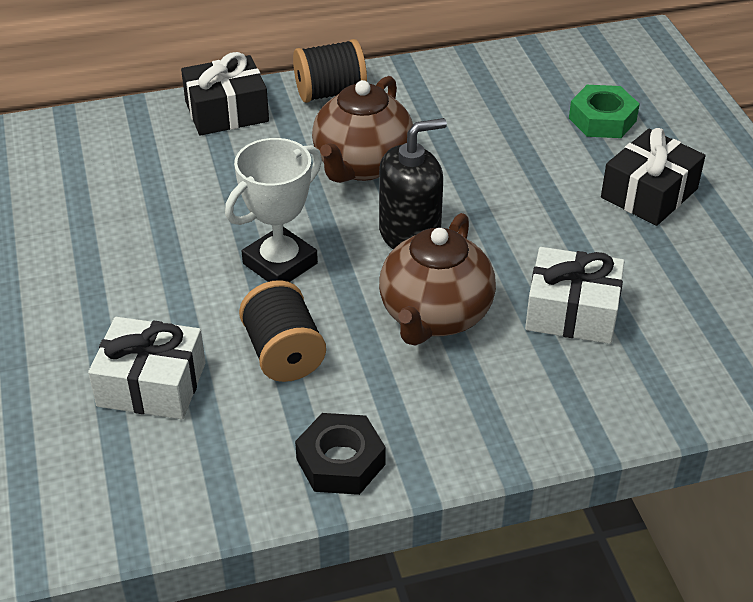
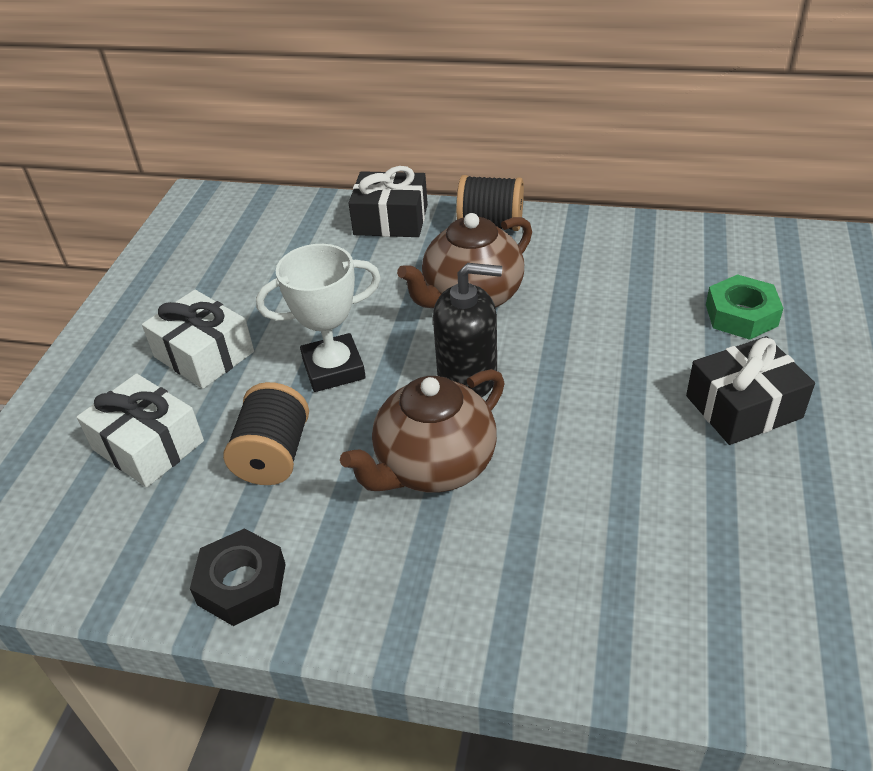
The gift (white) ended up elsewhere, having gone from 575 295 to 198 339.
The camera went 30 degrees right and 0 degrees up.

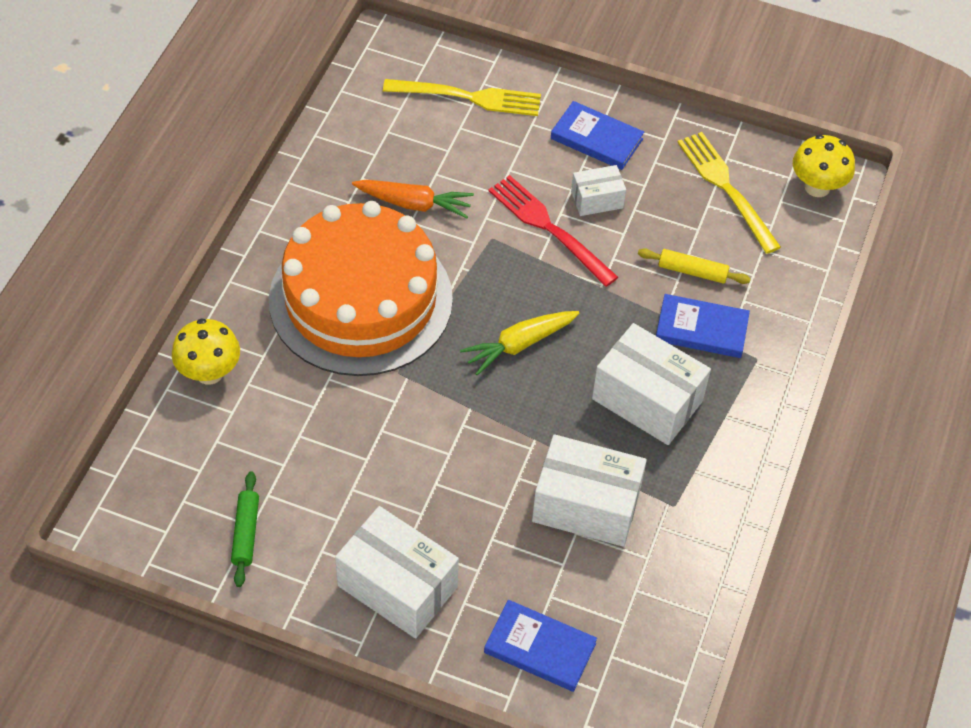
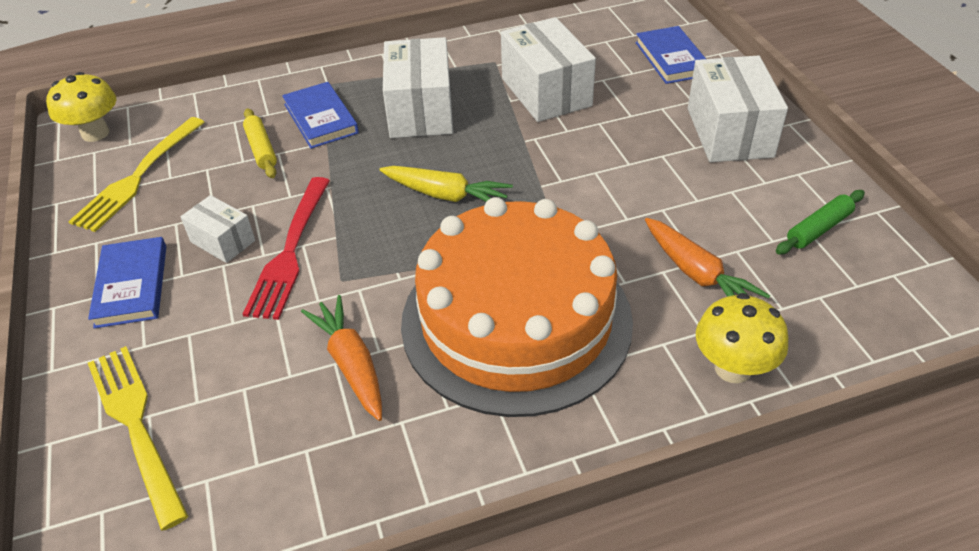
The second view gained the carrot (orange) at 707 258.
The camera went 125 degrees left and 10 degrees down.

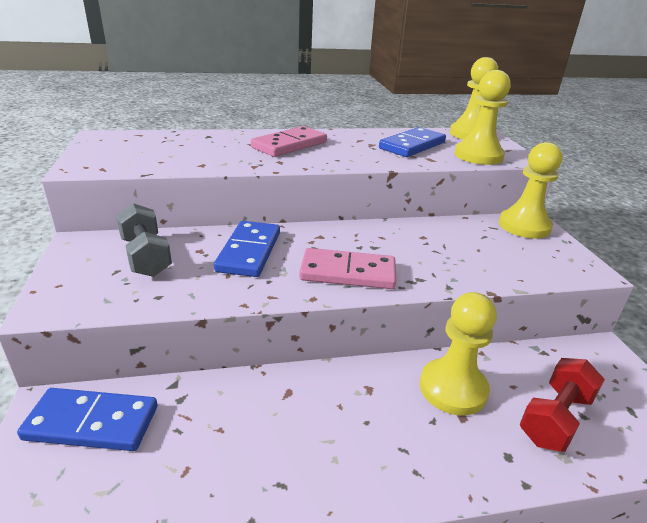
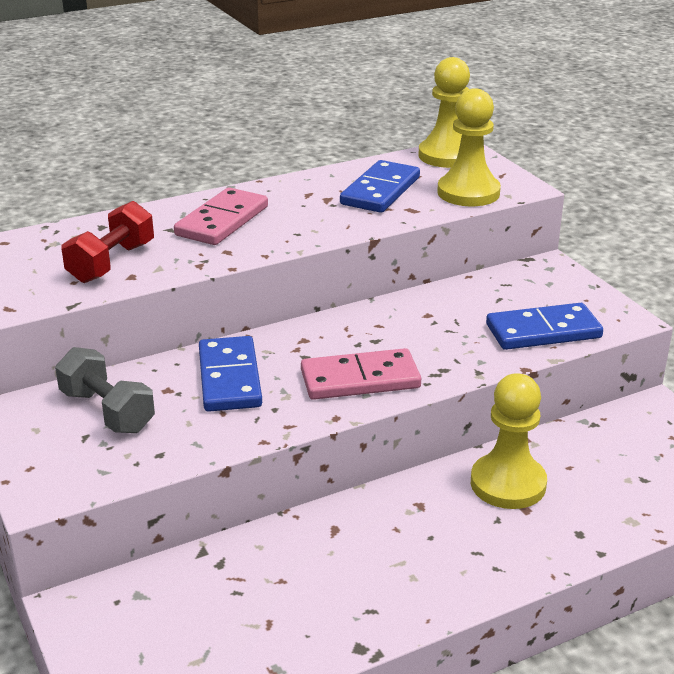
The dumbbell (red) ended up elsewhere, having gone from 562 405 to 108 242.
The domino (blue) ended up elsewhere, having gone from 87 419 to 544 326.
The second view lost the pawn (yellow) at 531 190.
The camera went 15 degrees left and 0 degrees up.

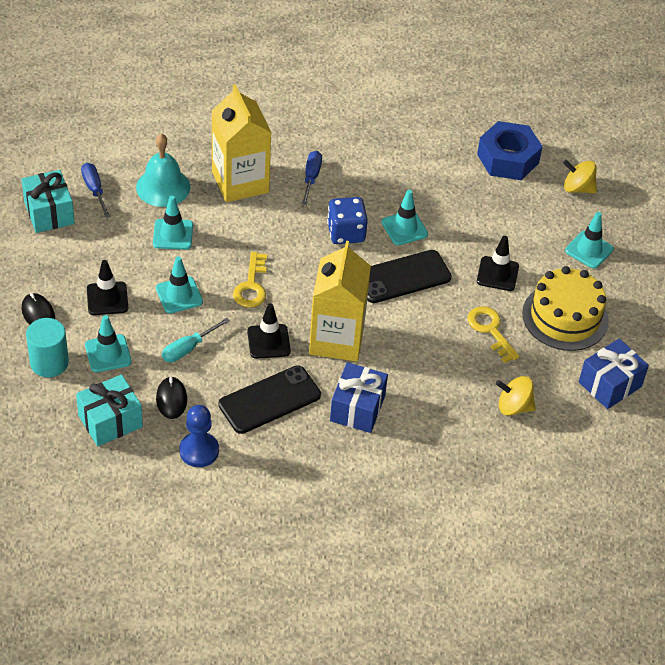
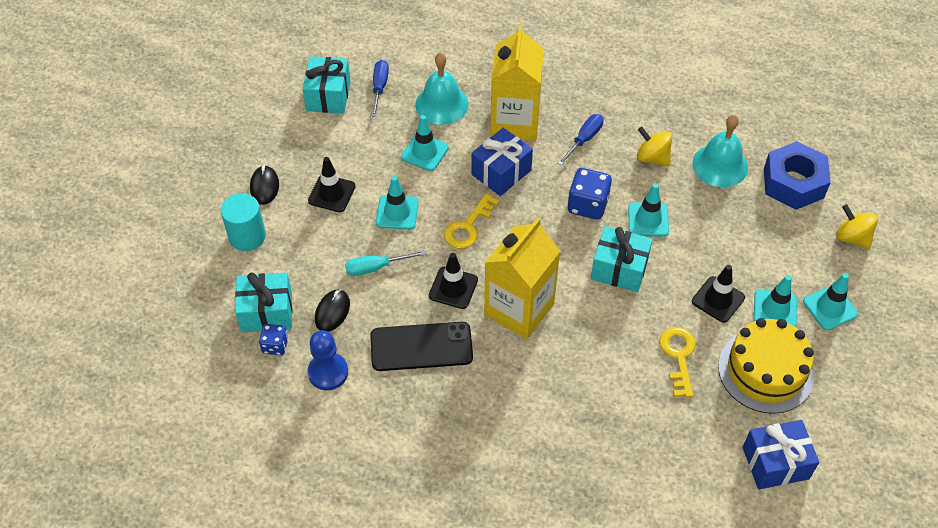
The second view gained the dice (blue) at 273 339.
The gift (blue) ended up elsewhere, having gone from 359 397 to 502 162.
Where the phone (black) stood at 409 276, the gift (turquoise) came to stand at 622 259.
The spinning top (yellow) ended up elsewhere, having gone from 516 396 to 654 147.
The second view gained the bell (turquoise) at 720 151.
The traffic cone (turquoise) ended up elsewhere, having gone from 108 343 to 775 301.
The camera went 30 degrees right and 5 degrees up.

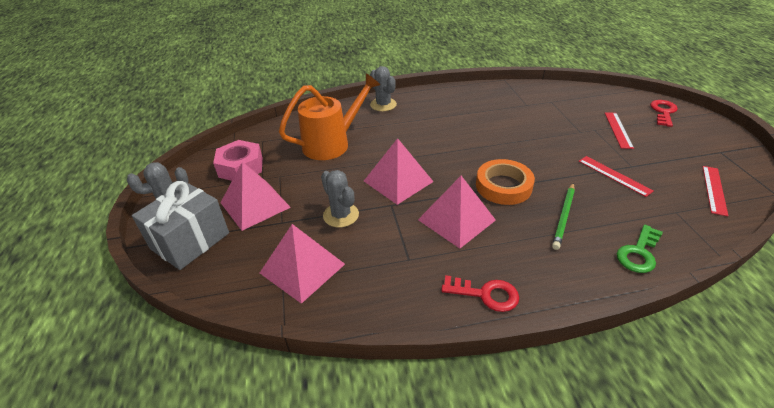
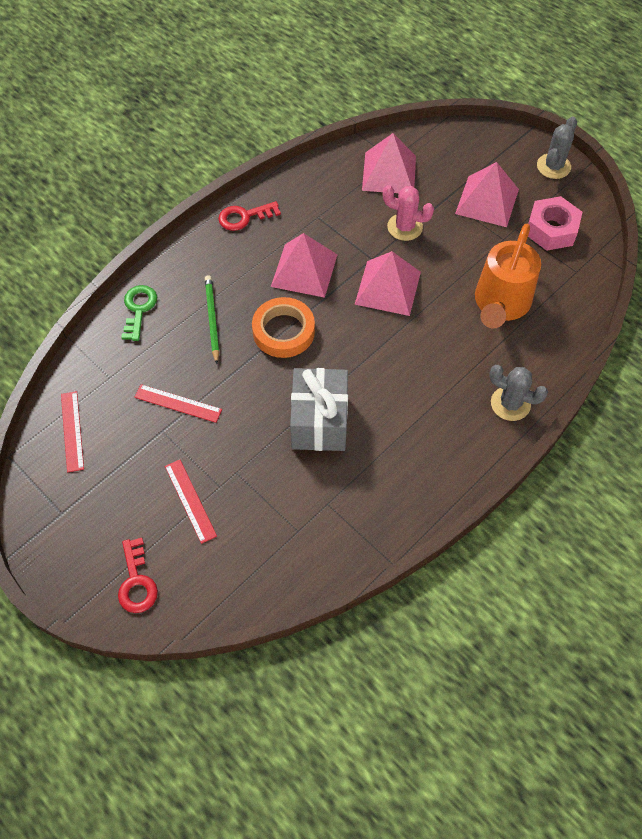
The gift (grey) ended up elsewhere, having gone from 180 225 to 319 409.
What was the cactus (grey) at 340 198 turned into the cactus (pink) at 408 213.
The camera went 145 degrees right and 20 degrees up.

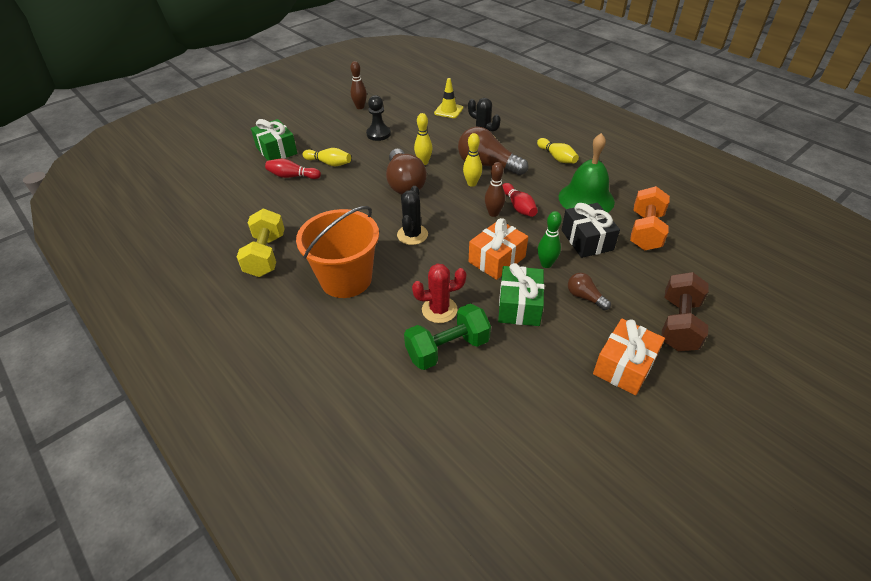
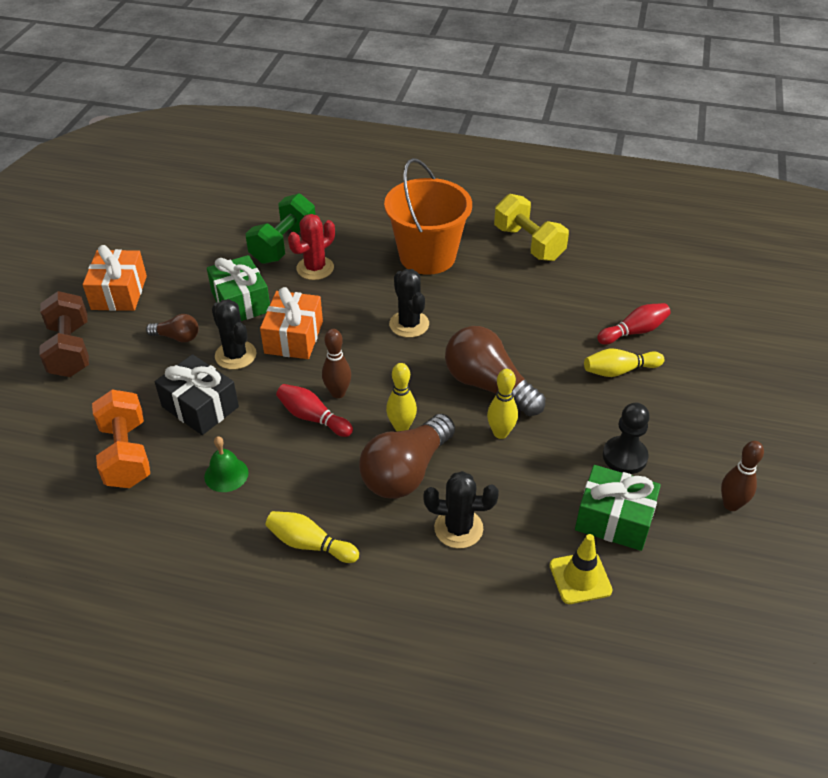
The size of the bell (green) at 587 173 changed by a factor of 0.50.
Where the bowling pin (green) stood at 550 239, the cactus (black) came to stand at 234 334.
The light bulb (brown) at 493 151 ended up facing another way, 135 degrees clockwise from before.
The gift (green) ended up elsewhere, having gone from 274 139 to 618 508.
The camera went 145 degrees right and 0 degrees up.

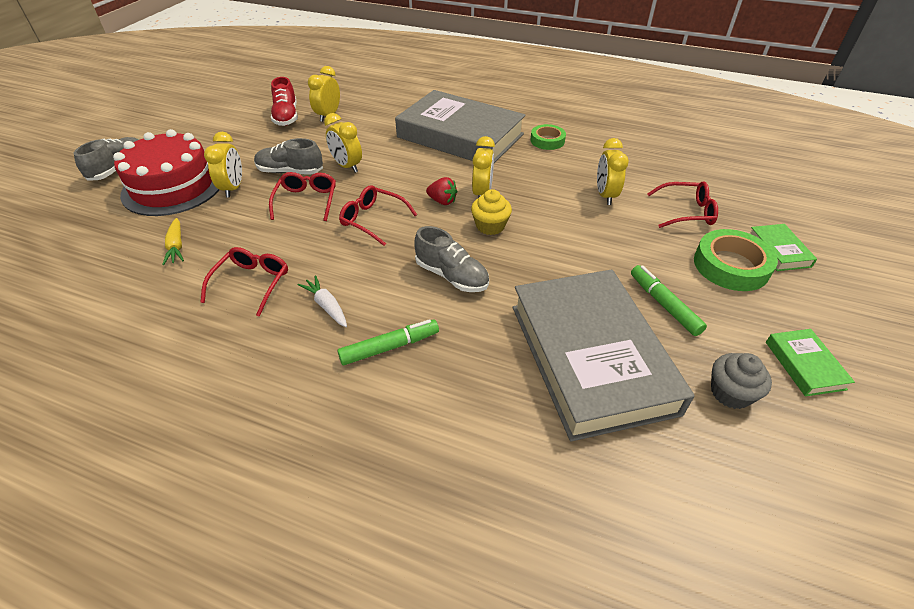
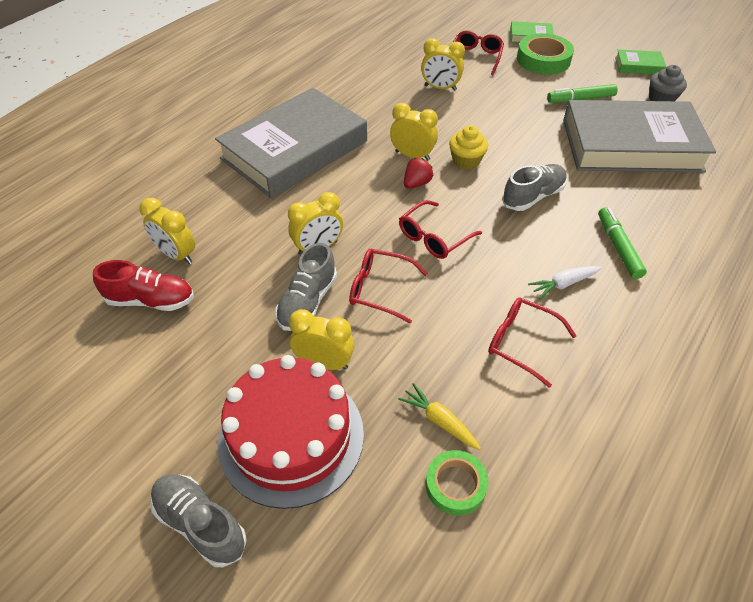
The carrot (yellow) at 173 241 ended up facing another way, 135 degrees counterclockwise from before.
The tape (green) ended up elsewhere, having gone from 548 137 to 457 483.
The camera went 75 degrees left and 5 degrees up.

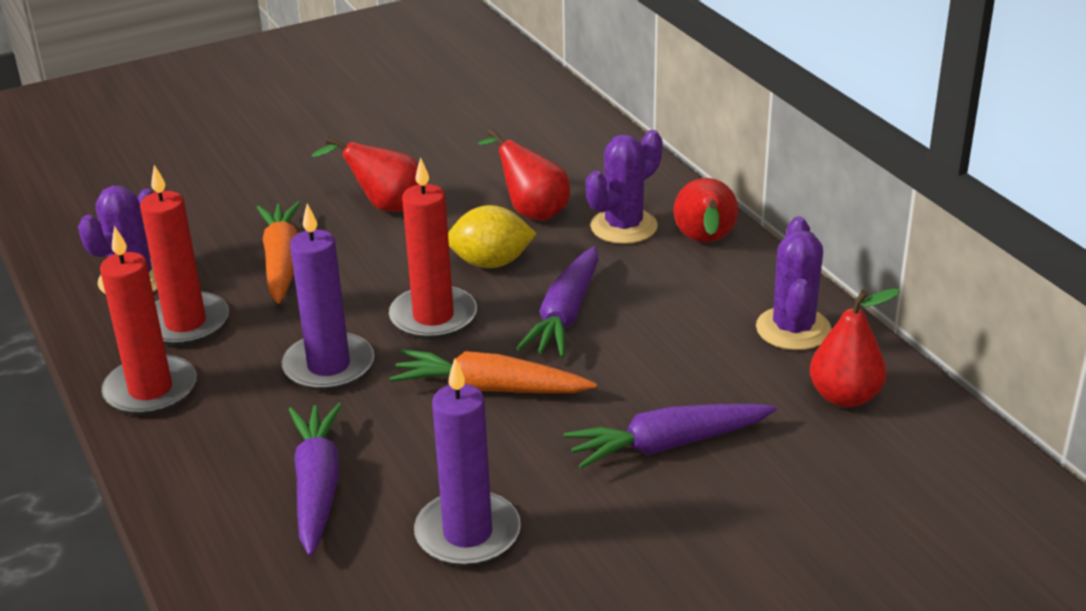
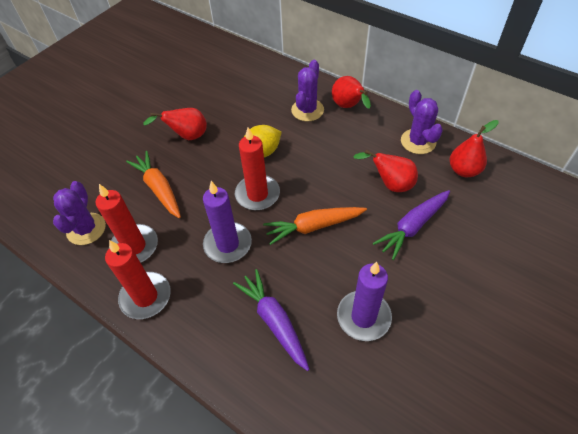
The pear (red) ended up elsewhere, having gone from 524 174 to 385 171.
The second view lost the carrot (purple) at 557 302.
The camera went 25 degrees left and 20 degrees up.

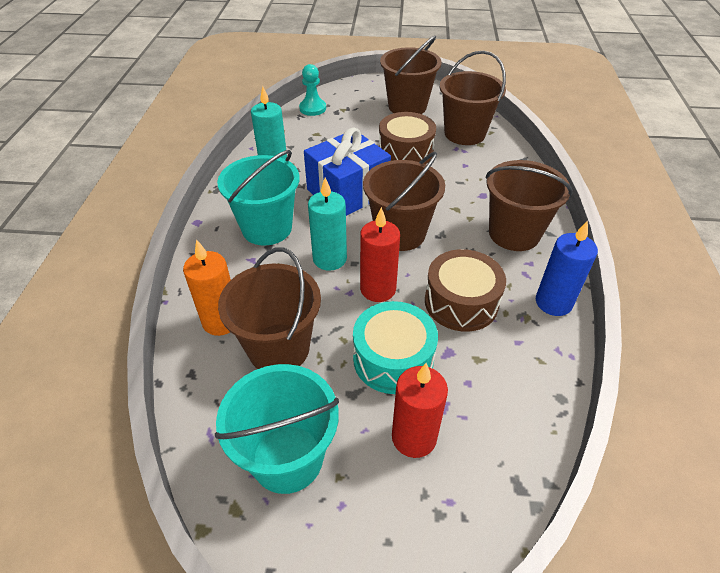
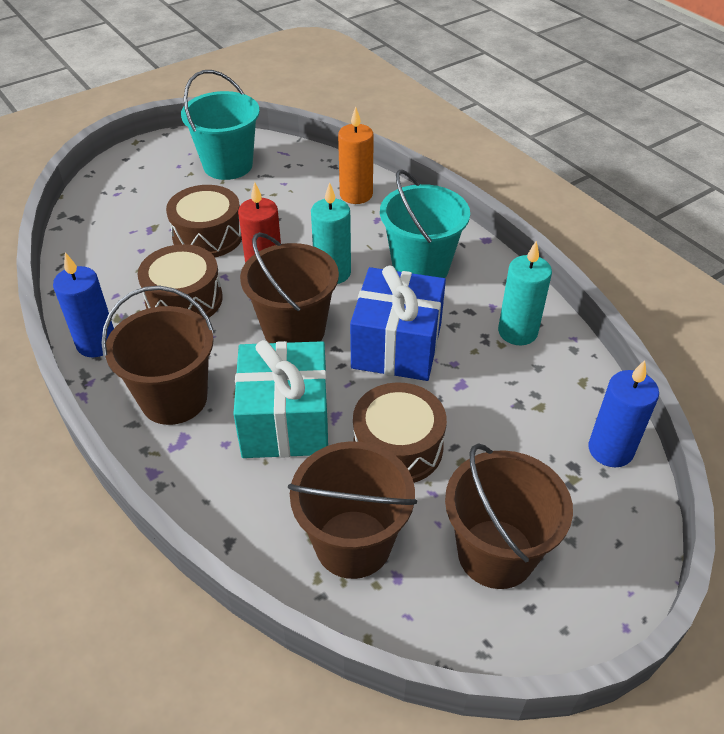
What was the drum (turquoise) at 395 347 turned into the drum (brown) at 204 221.
The second view gained the gift (turquoise) at 281 399.
Where the pawn (turquoise) stood at 312 90, the candle (blue) came to stand at 623 413.
The second view lost the bucket (brown) at 269 308.
The second view lost the candle (red) at 420 410.
The camera went 140 degrees right and 0 degrees up.

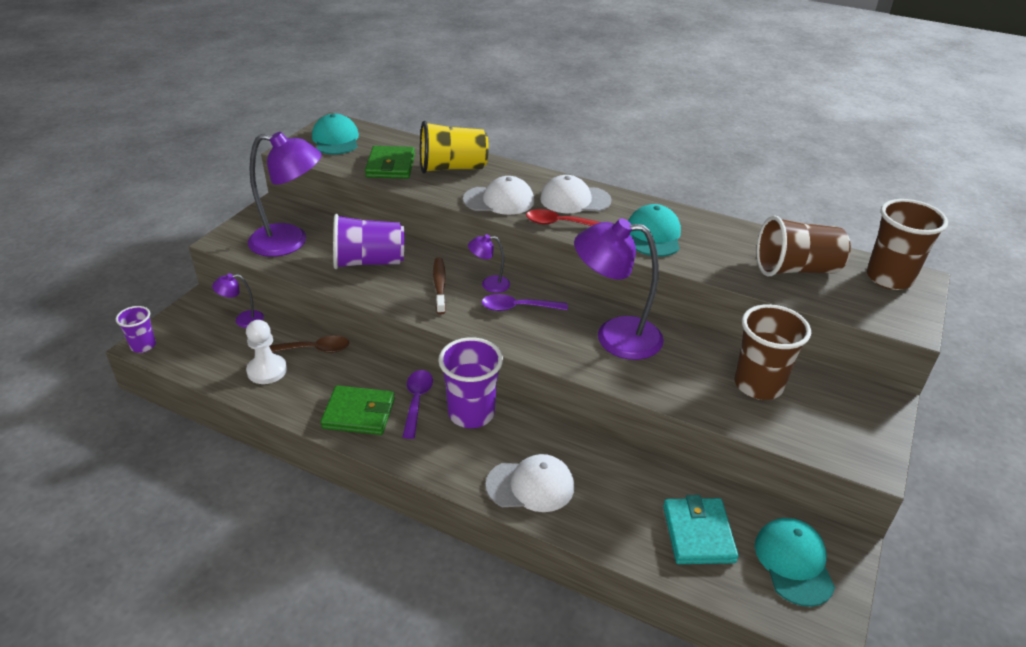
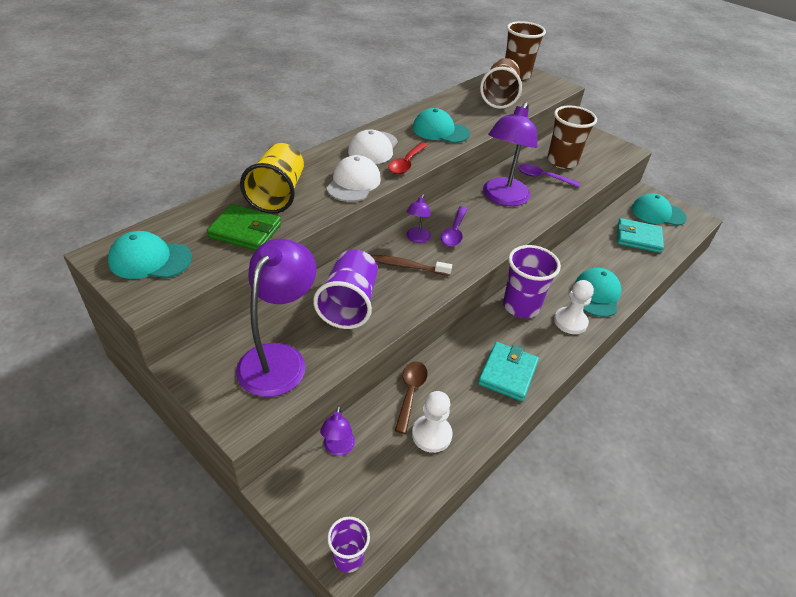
What was the wallet (green) at 357 410 turned into the wallet (turquoise) at 508 371.
The spoon (purple) ended up elsewhere, having gone from 418 404 to 549 176.
The second view gained the pawn (white) at 574 307.
What was the cap (white) at 530 483 turned into the cap (turquoise) at 598 292.
The camera went 75 degrees left and 5 degrees up.

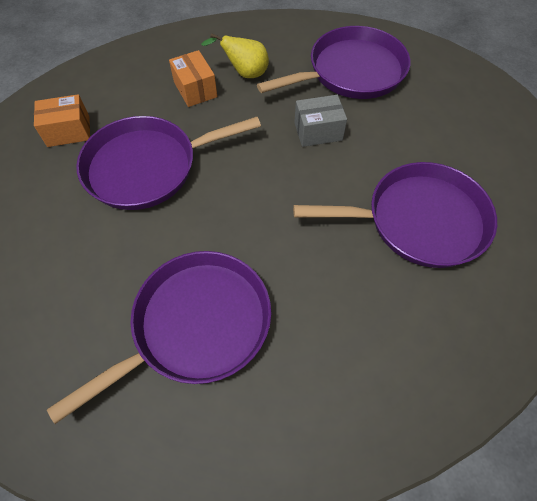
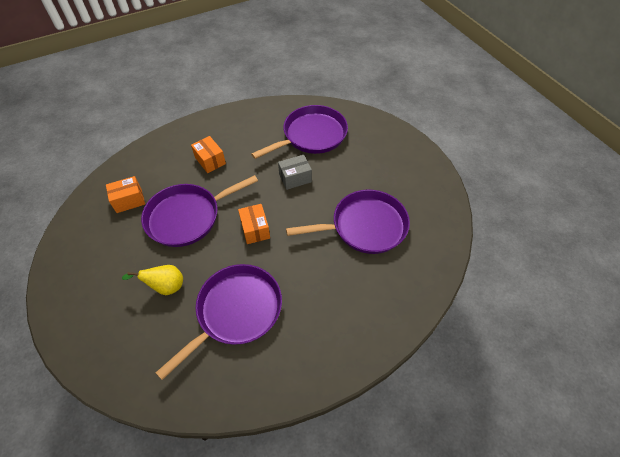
The pear (yellow) ended up elsewhere, having gone from 235 55 to 152 280.
The second view gained the box (orange) at 254 224.
The camera went 10 degrees left and 5 degrees down.

